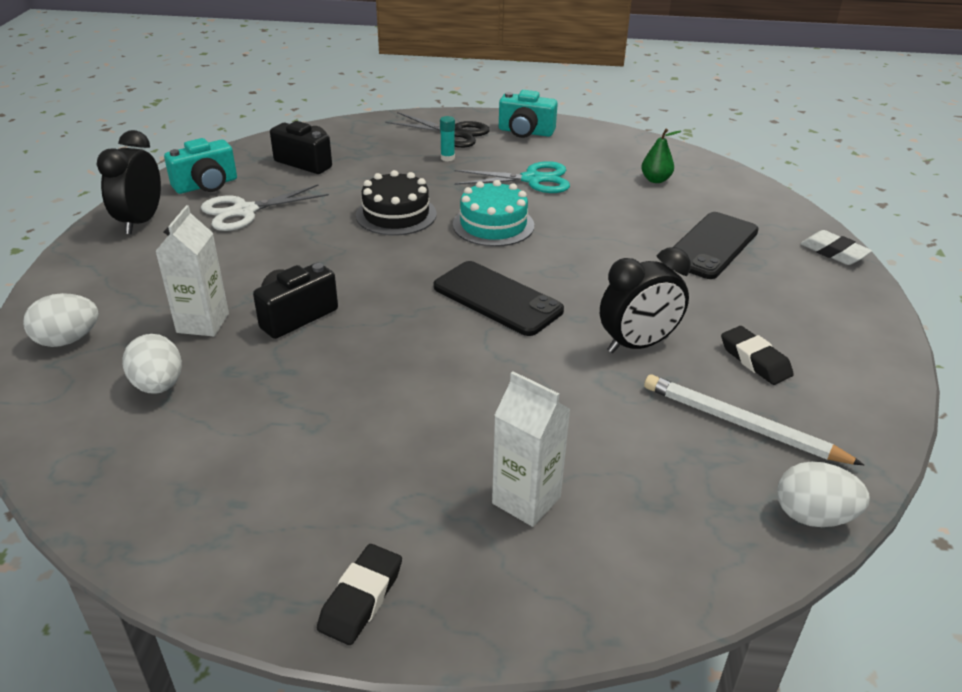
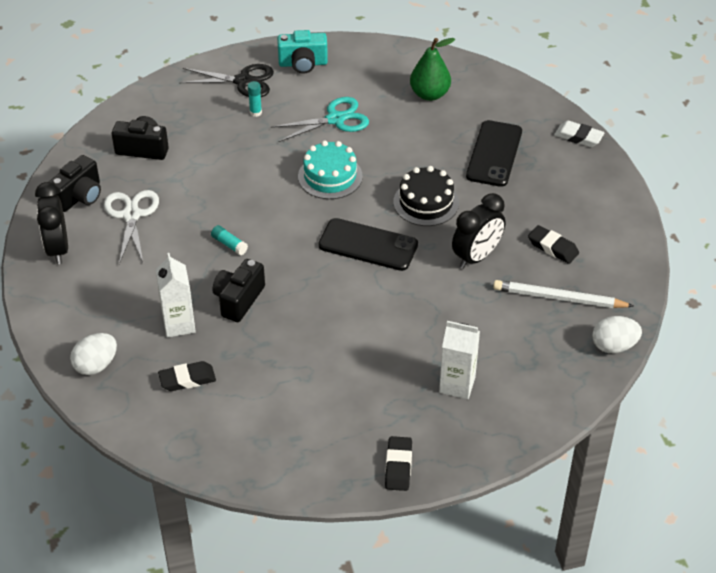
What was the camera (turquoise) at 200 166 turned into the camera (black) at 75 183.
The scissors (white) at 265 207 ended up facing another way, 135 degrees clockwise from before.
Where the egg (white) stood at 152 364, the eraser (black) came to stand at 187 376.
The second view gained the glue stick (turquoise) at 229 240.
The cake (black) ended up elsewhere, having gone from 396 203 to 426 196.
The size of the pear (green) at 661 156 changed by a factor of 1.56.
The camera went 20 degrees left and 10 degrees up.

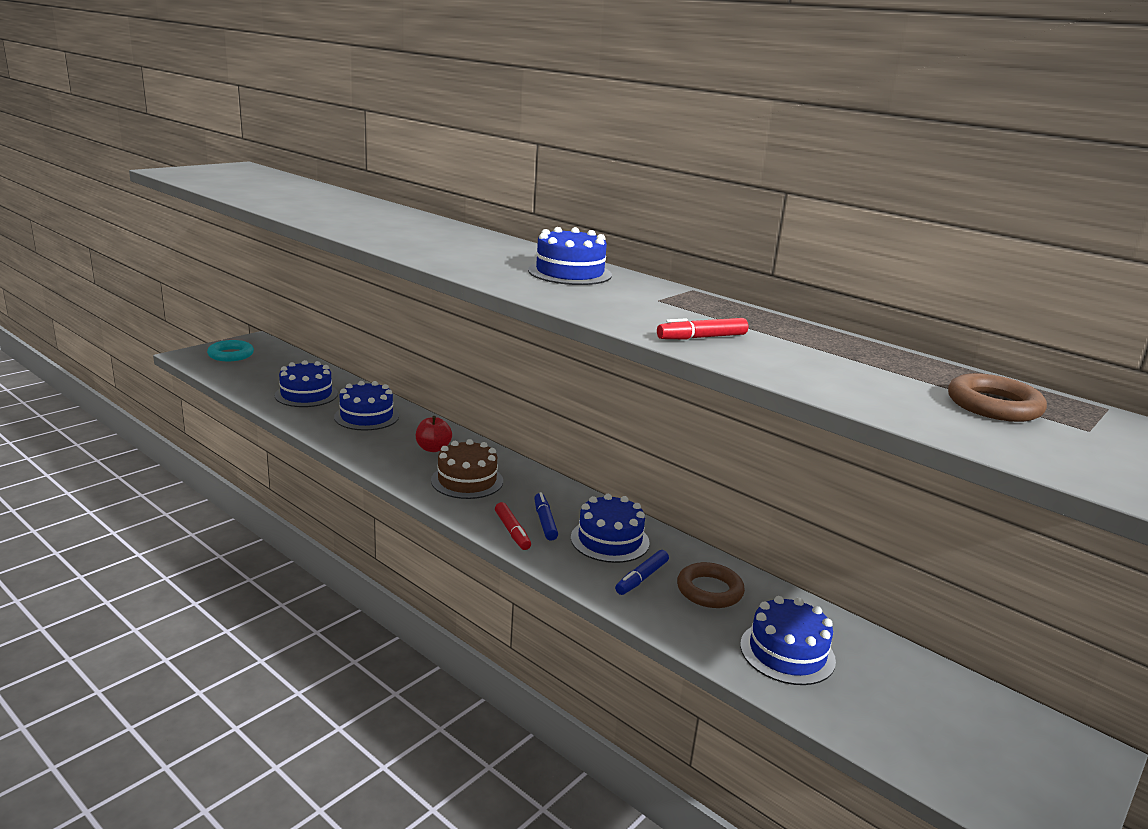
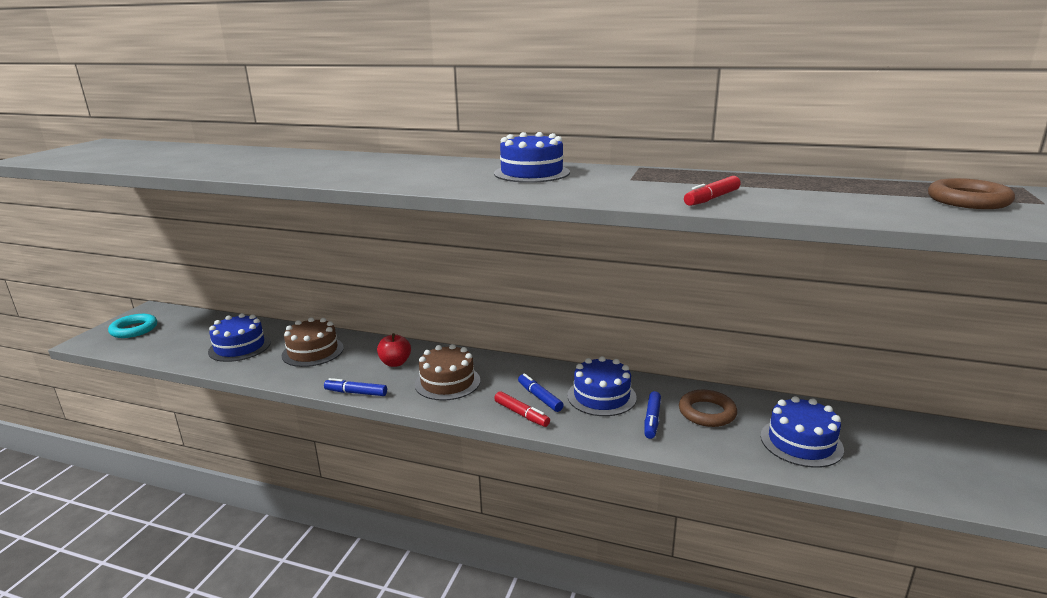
What was the cake (blue) at 366 405 turned into the cake (brown) at 313 342.
The second view gained the marker (blue) at 355 387.
The camera went 20 degrees left and 0 degrees up.

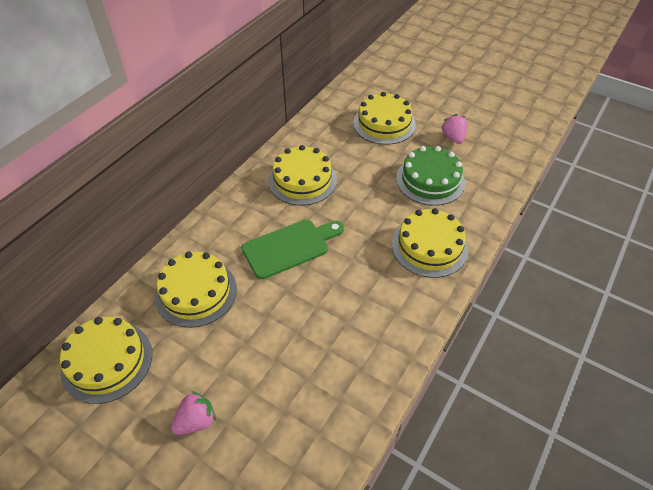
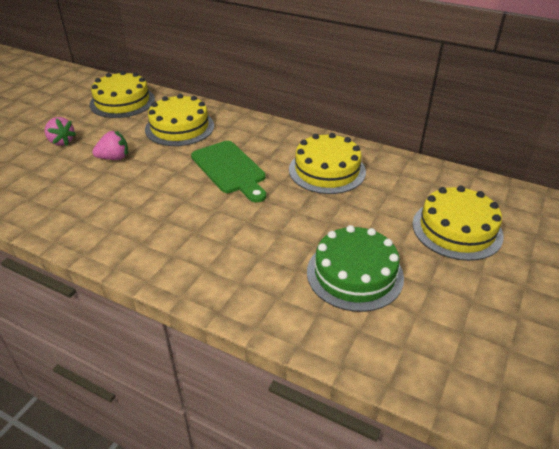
The strawberry (pink) ended up elsewhere, having gone from 454 129 to 110 145.
The second view lost the cake (yellow) at 430 243.
The camera went 85 degrees right and 10 degrees down.

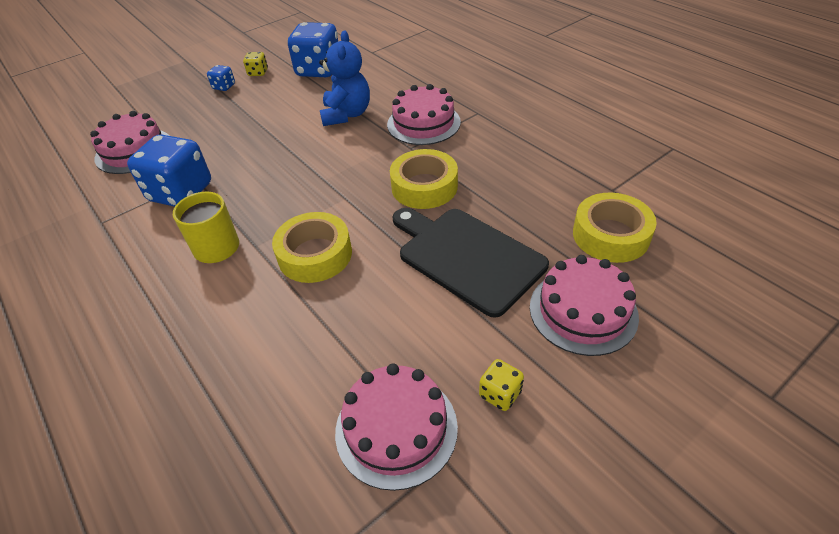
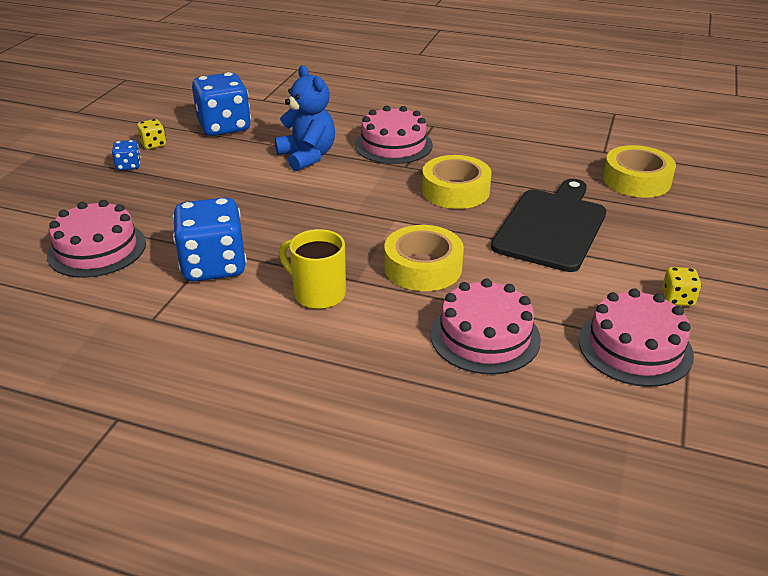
The cake (pink) ended up elsewhere, having gone from 584 305 to 486 326.
The cutting board (black) at 470 263 ended up facing another way, 105 degrees clockwise from before.
The camera went 35 degrees left and 10 degrees down.

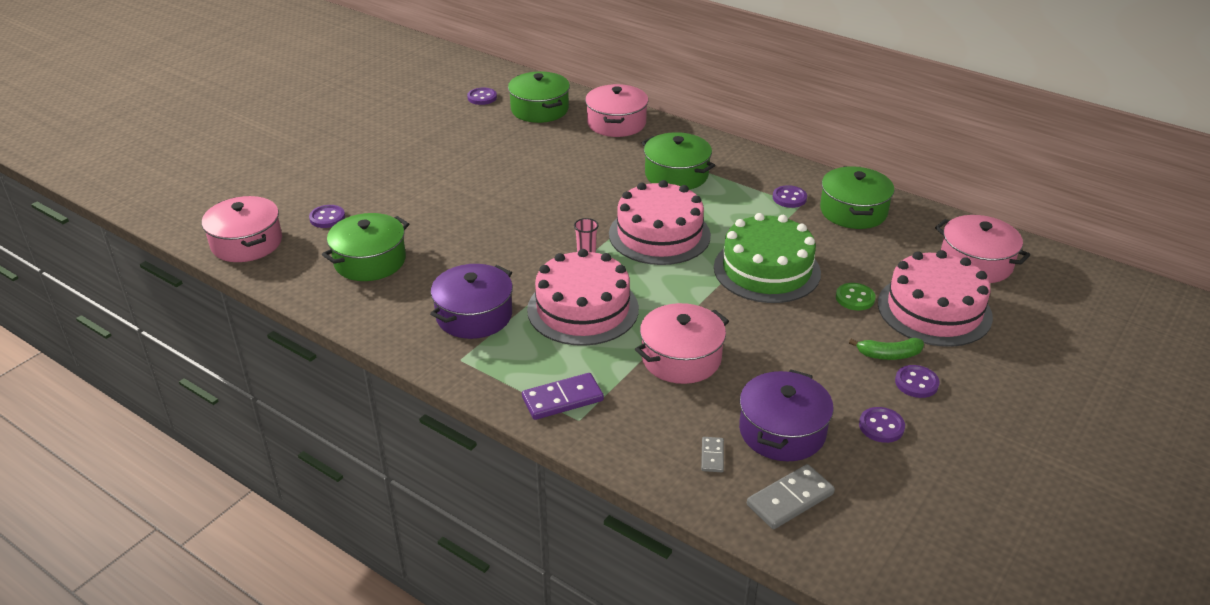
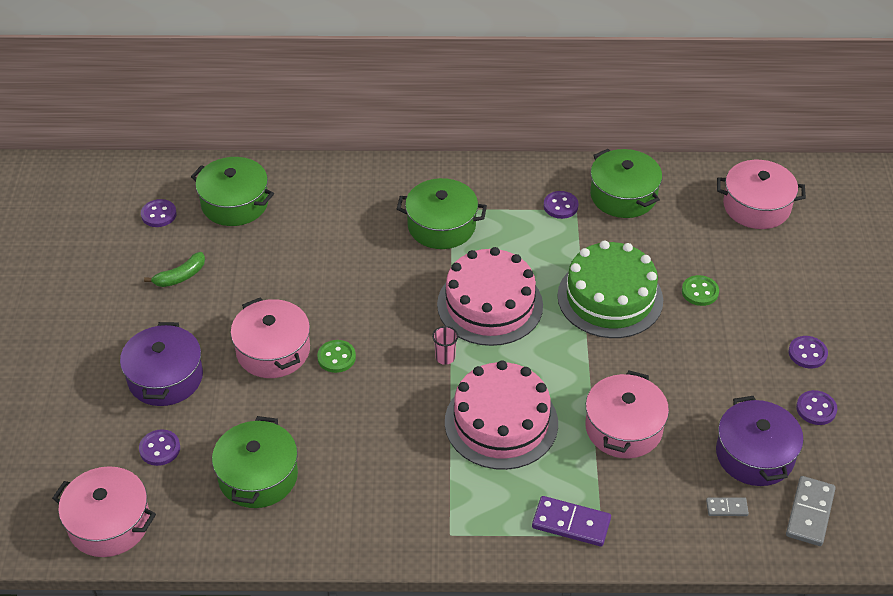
The pot (purple) ended up elsewhere, having gone from 471 301 to 161 364.
The banana (green) ended up elsewhere, having gone from 886 349 to 174 269.
The pot (pink) ended up elsewhere, having gone from 616 110 to 270 338.
The second view gained the button (green) at 336 356.
The domino (purple) at 563 396 ended up facing another way, 75 degrees clockwise from before.
The domino (grey) at 712 454 ended up facing another way, 60 degrees counterclockwise from before.
The second view lost the cake (pink) at 935 298.
The camera went 35 degrees left and 10 degrees up.

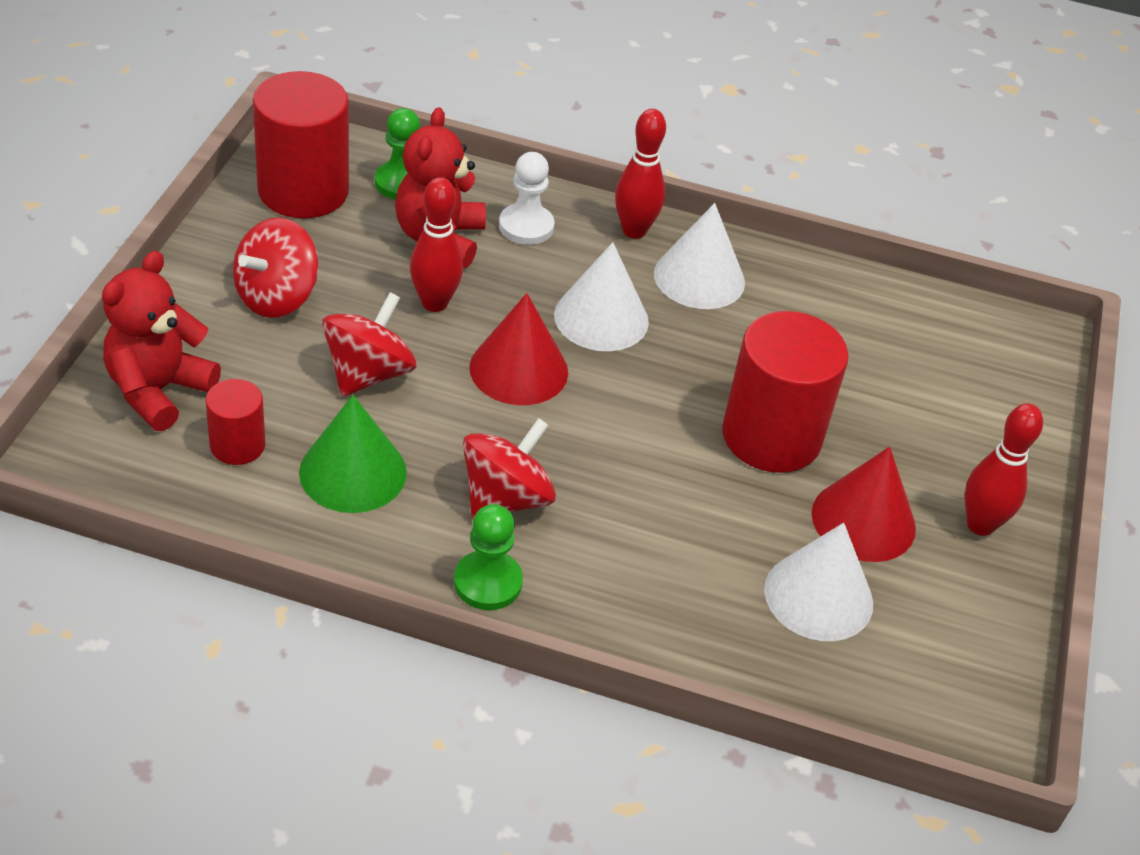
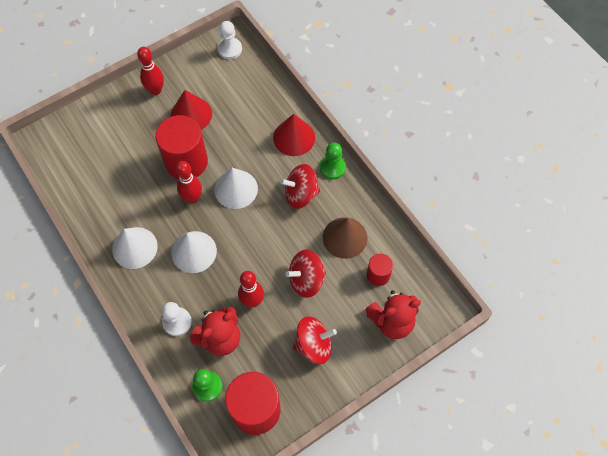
The bowling pin (red) ended up elsewhere, having gone from 640 174 to 189 182.
The cone (white) ended up elsewhere, having gone from 818 582 to 236 188.
The second view gained the pawn (white) at 230 40.
The cone (red) ended up elsewhere, having gone from 518 349 to 294 135.
What was the cone (green) at 353 454 turned into the cone (brown) at 345 238.
The camera went 135 degrees left and 20 degrees up.

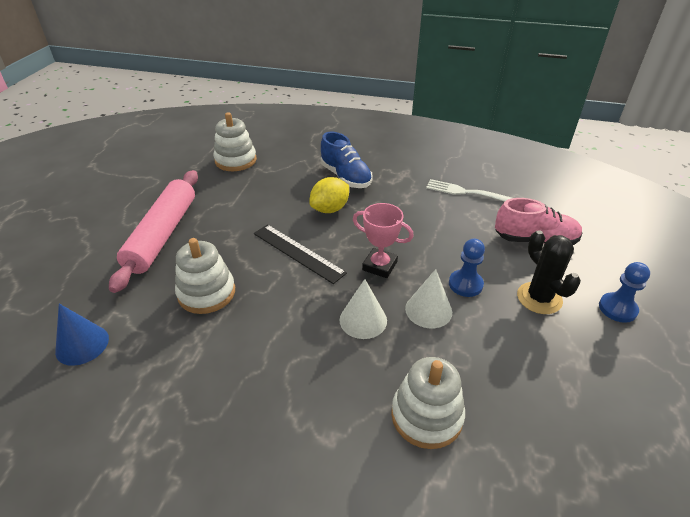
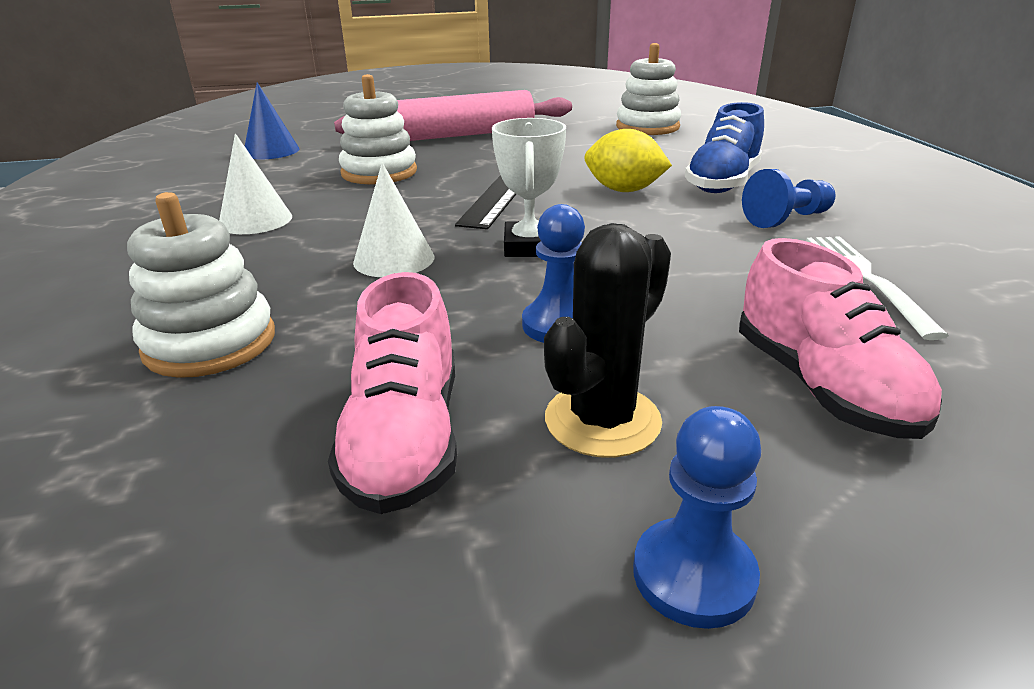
The cone (white) ended up elsewhere, having gone from 428 298 to 255 184.
The second view gained the shoe (pink) at 392 393.
What was the trophy (pink) at 383 240 turned into the trophy (white) at 529 187.
The second view gained the pawn (blue) at 788 198.
The camera went 65 degrees right and 10 degrees down.

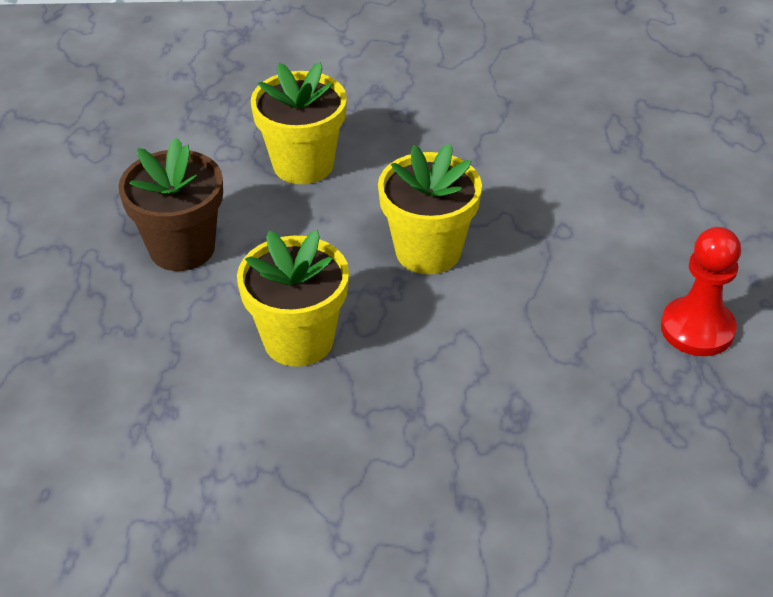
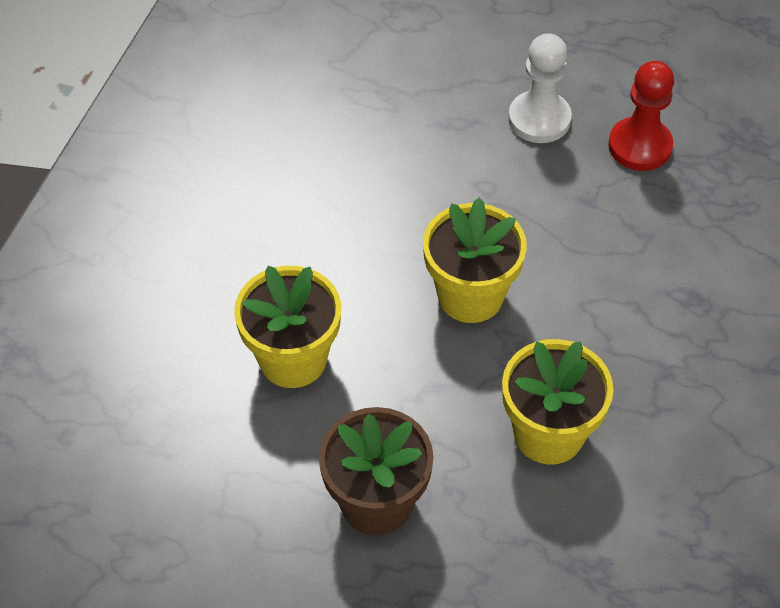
The second view gained the pawn (white) at 540 88.
The camera went 70 degrees left and 10 degrees up.

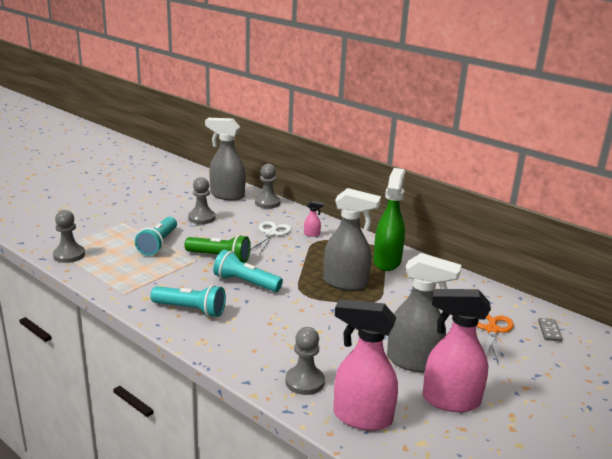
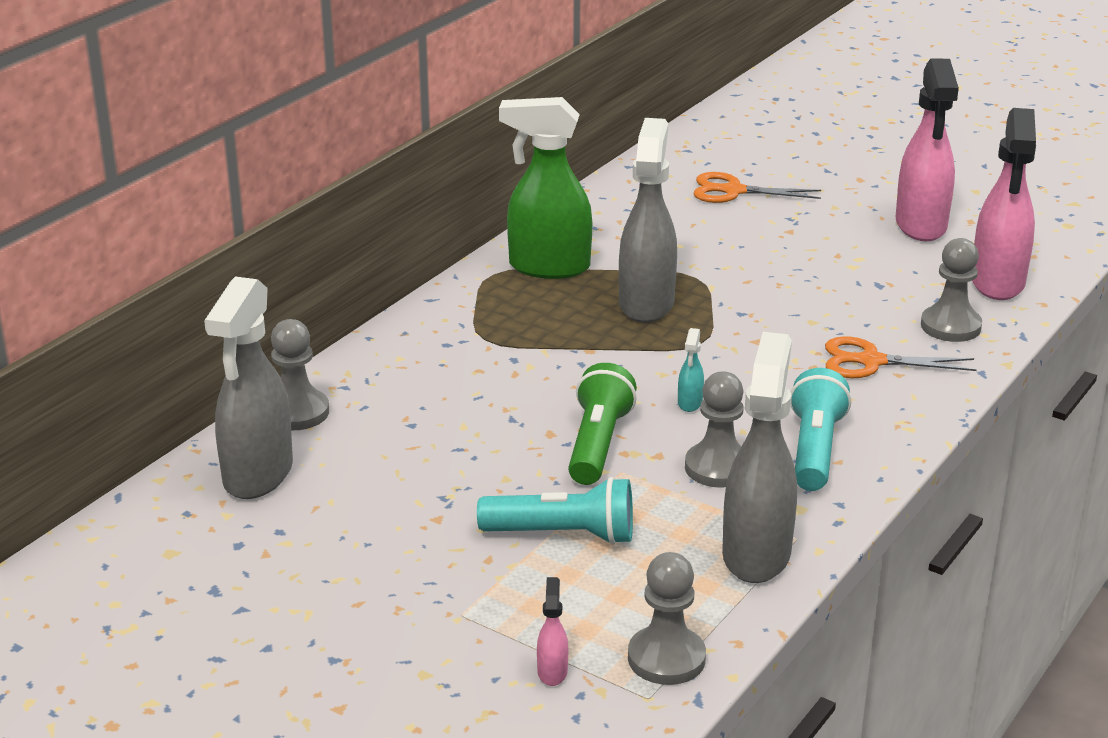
The spray bottle (pink) ended up elsewhere, having gone from 313 219 to 552 631.
Where the flashlight (turquoise) stood at 248 271, the spray bottle (turquoise) came to stand at 691 370.
The pawn (grey) ended up elsewhere, having gone from 201 200 to 714 429.
The spray bottle (grey) ended up elsewhere, having gone from 424 312 to 759 457.
The second view gained the scissors (orange) at 901 357.
The second view lost the scissors (white) at 271 237.
The second view lost the domino (grey) at 550 330.
The camera went 95 degrees left and 5 degrees up.

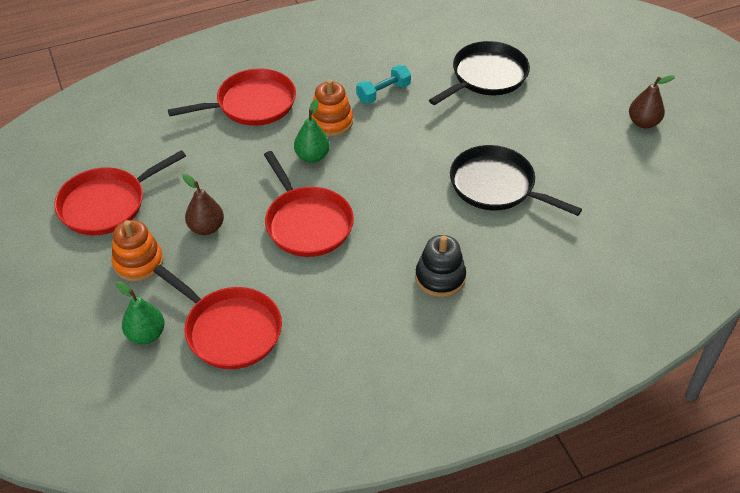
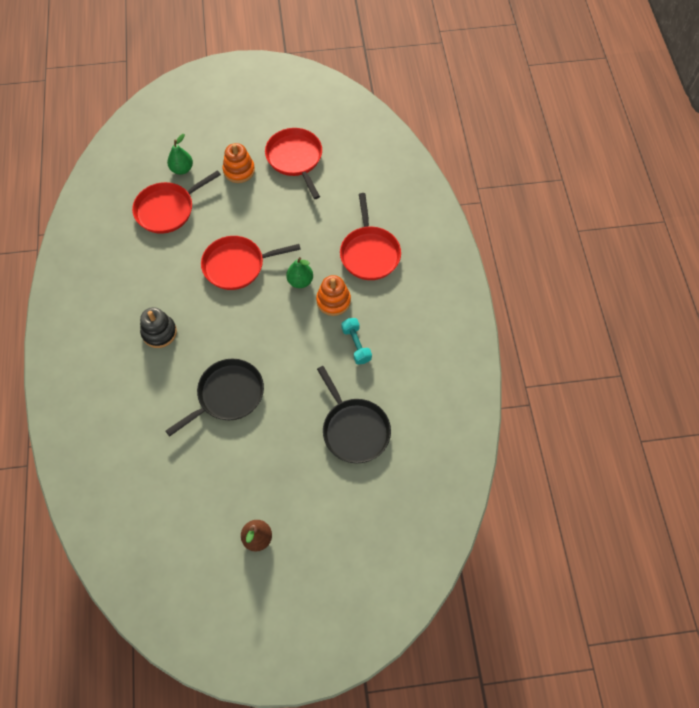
The second view lost the pear (brown) at 203 204.
The camera went 105 degrees right and 15 degrees up.

